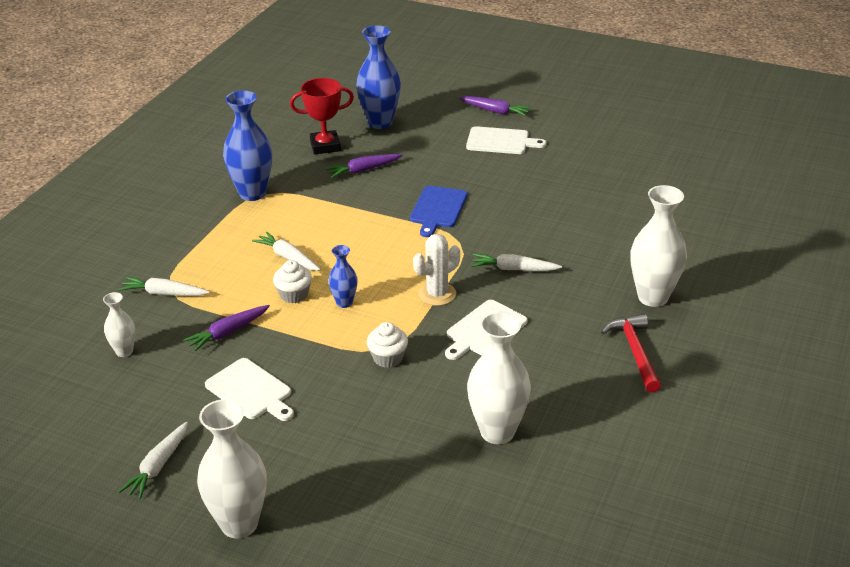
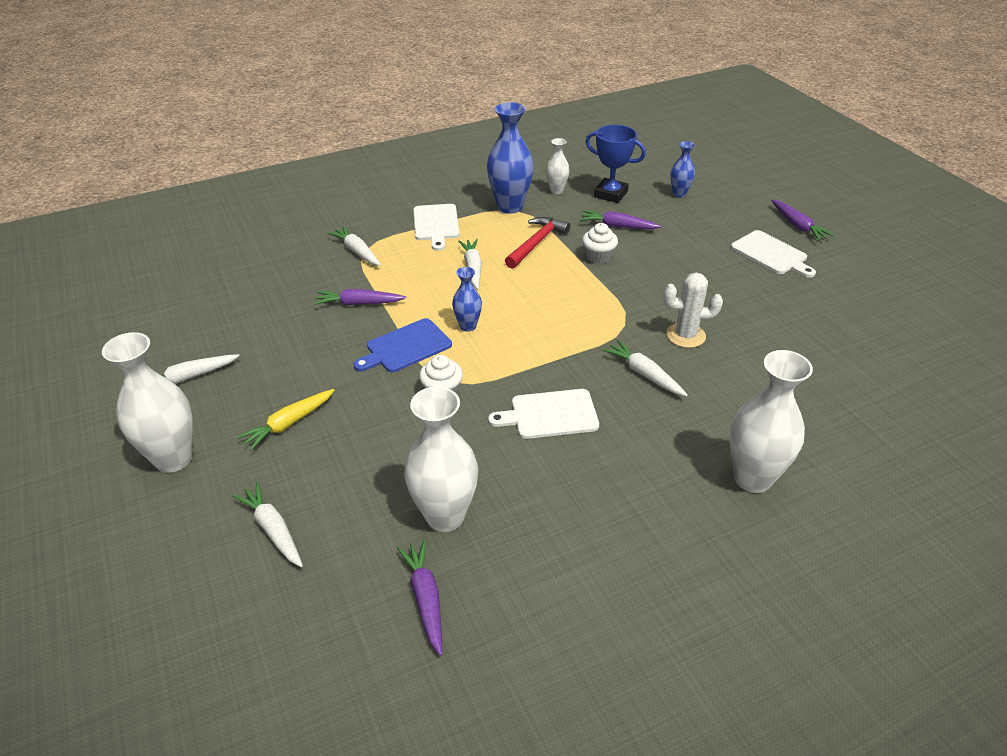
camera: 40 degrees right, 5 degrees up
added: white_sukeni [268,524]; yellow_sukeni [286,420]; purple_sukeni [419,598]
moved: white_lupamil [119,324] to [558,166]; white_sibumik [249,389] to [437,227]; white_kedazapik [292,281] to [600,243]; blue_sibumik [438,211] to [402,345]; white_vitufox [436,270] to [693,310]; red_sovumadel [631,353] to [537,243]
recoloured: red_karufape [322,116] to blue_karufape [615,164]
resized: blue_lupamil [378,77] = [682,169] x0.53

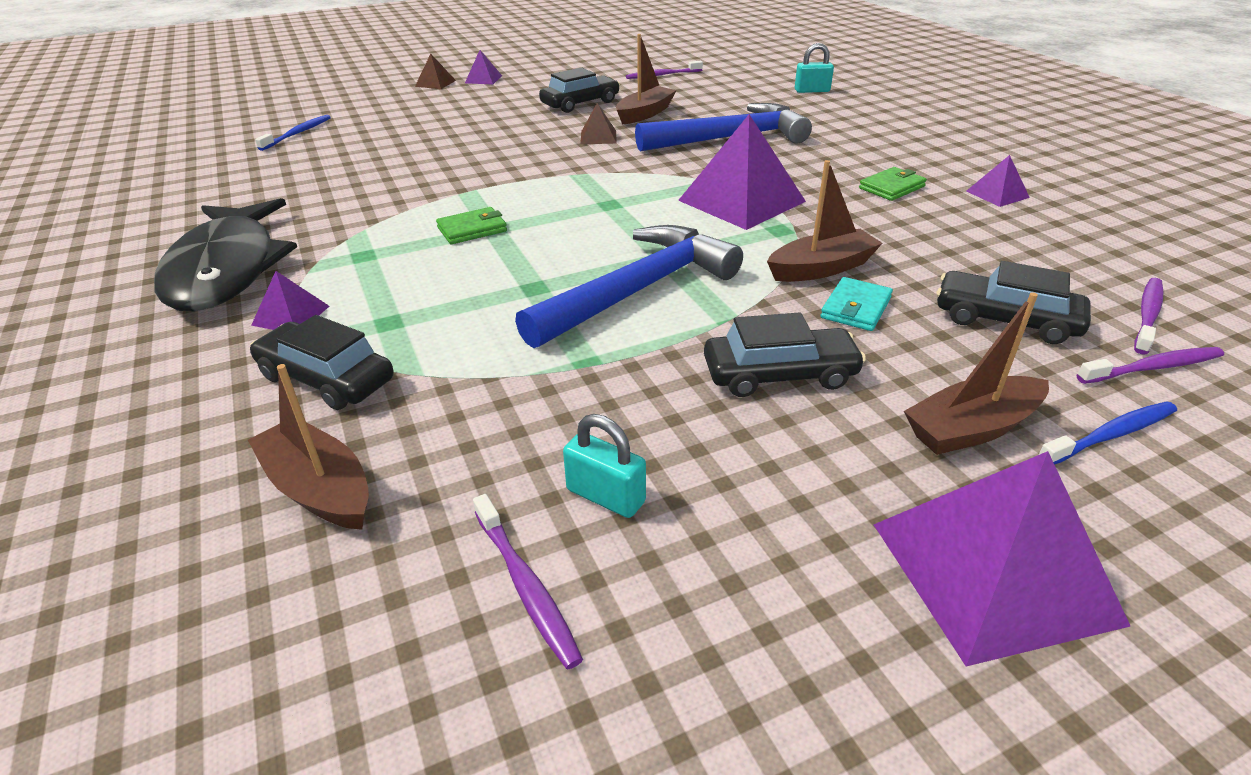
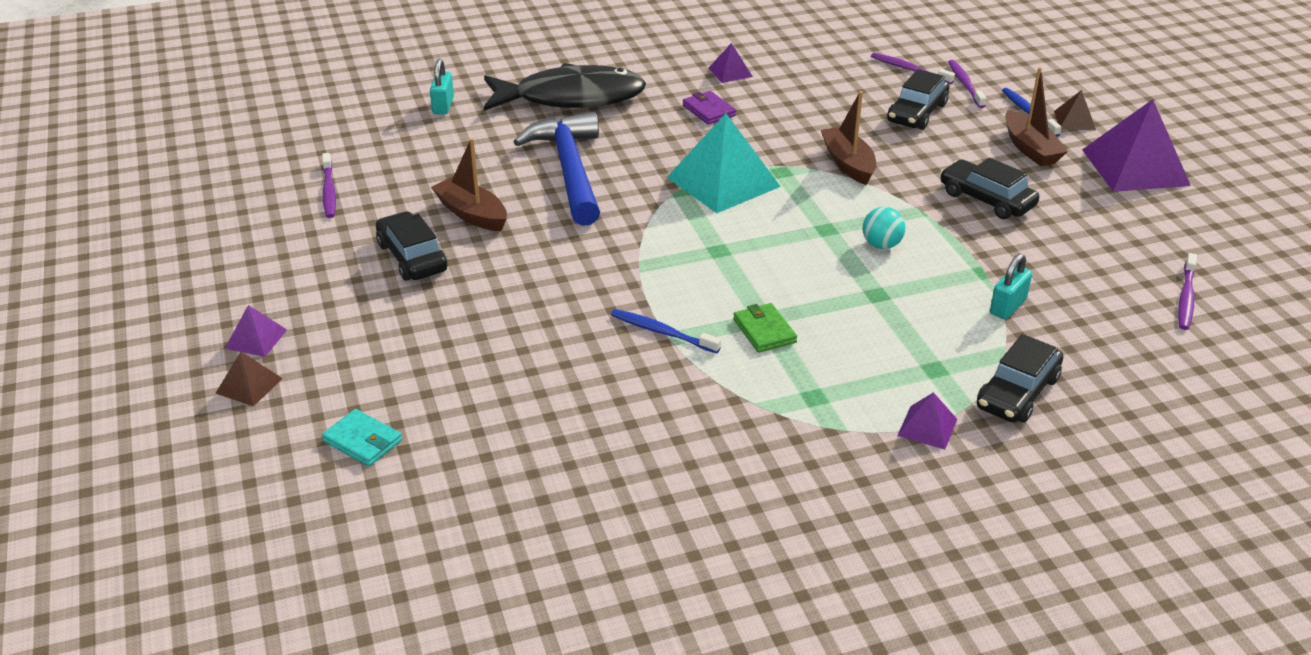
camera: 85 degrees left, 0 degrees up
removed: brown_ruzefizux [308,447]
moved: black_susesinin [225,254] to [565,87]; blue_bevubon [293,133] to [666,331]; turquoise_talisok [604,466] to [1011,286]; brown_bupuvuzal [598,123] to [1075,110]; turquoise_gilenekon [857,304] to [362,437]
replaced: blue_sovumadel [629,286] to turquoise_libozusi [884,228]
recoloured: purple_bupuvuzal [742,172] to turquoise_bupuvuzal [724,163]; green_gilenekon [893,184] to purple_gilenekon [709,108]
turned: purple_bevubon [528,581] = [1187,291] 135 degrees clockwise; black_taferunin [785,354] = [990,188] 45 degrees counterclockwise

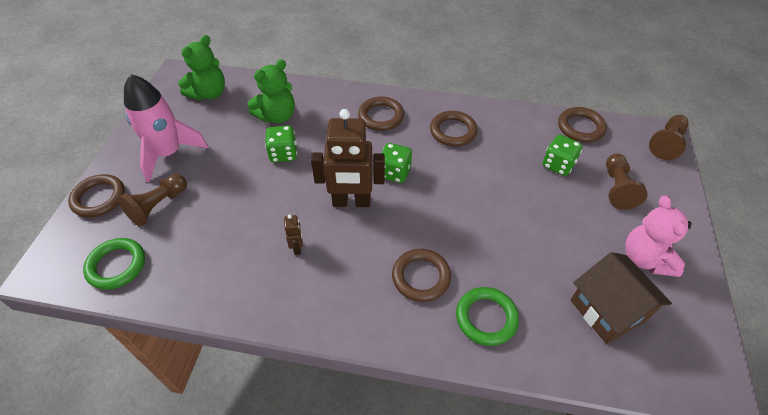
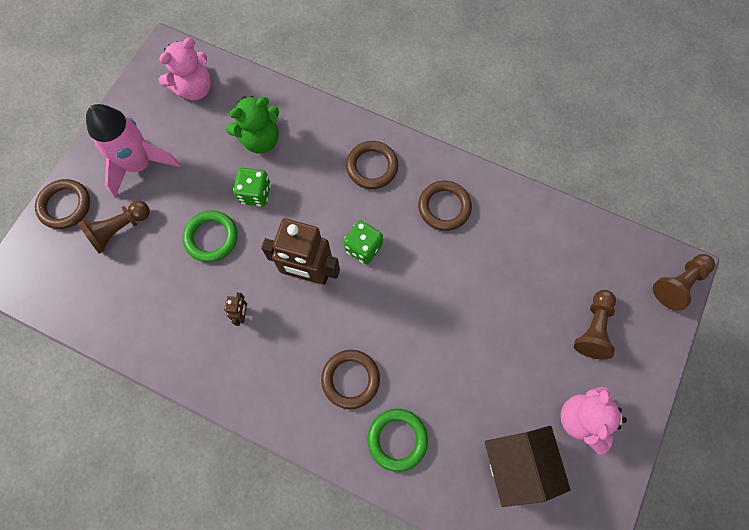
camera: 15 degrees right, 20 degrees up
removed: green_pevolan [562,155]; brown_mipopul [582,124]
moved: green_mipopul [114,264] to [210,236]
recoloured: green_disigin [201,67] to pink_disigin [185,69]

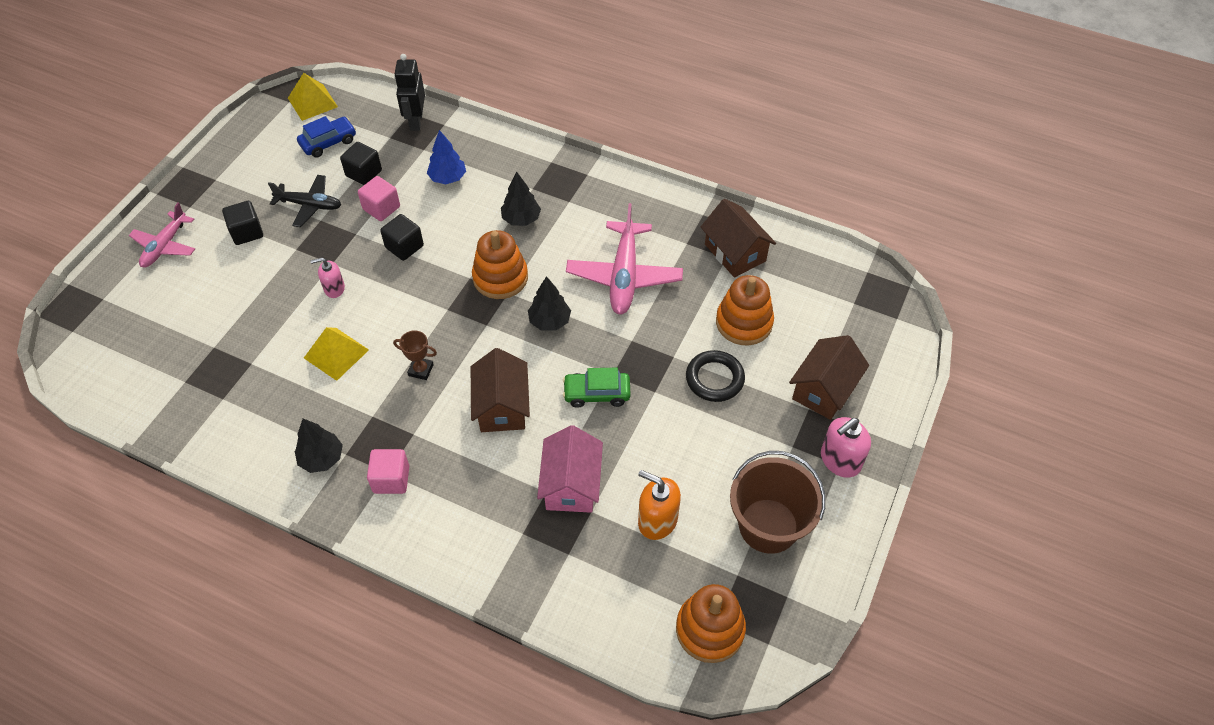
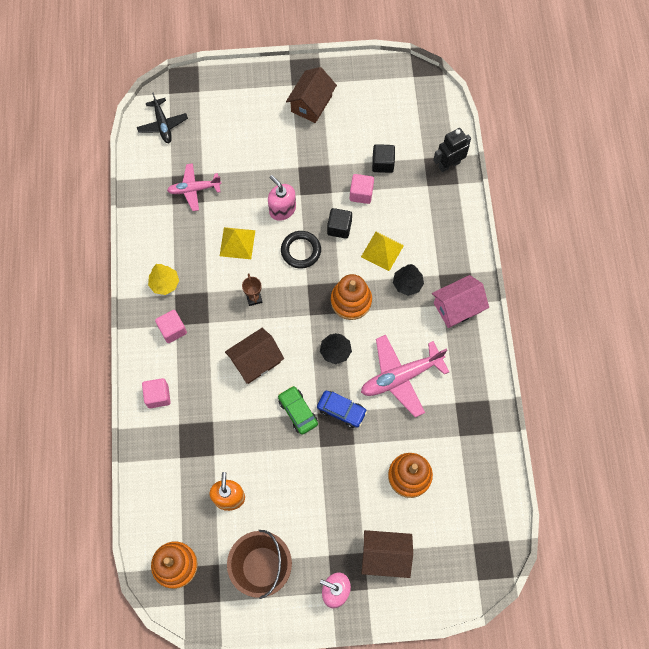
camera: 60 degrees right, 15 degrees up
removed: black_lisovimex [242,223]; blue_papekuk [446,157]
added: pink_lisovimex [156,393]
moved: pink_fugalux [162,235] to [194,187]; black_fugalux [304,201] to [162,117]; yellow_bupuvuzal [313,97] to [382,251]; blue_taferunin [326,137] to [342,409]; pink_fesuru [570,469] to [460,301]; black_mipopul [715,376] to [301,250]; brown_fesuru [738,238] to [311,95]
recoloured: black_papekuk [319,446] to yellow_papekuk [163,279]
resized: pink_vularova [328,278] = [282,198] x1.55

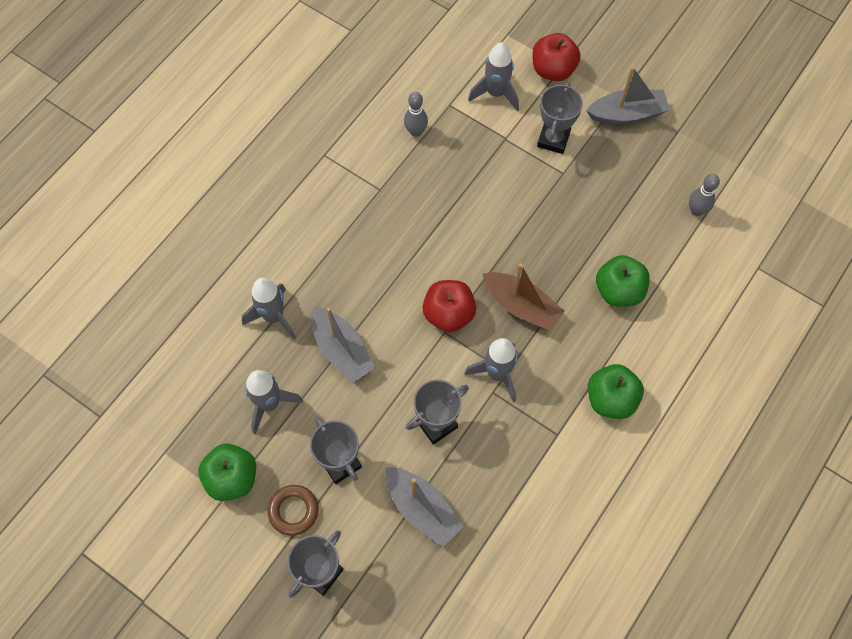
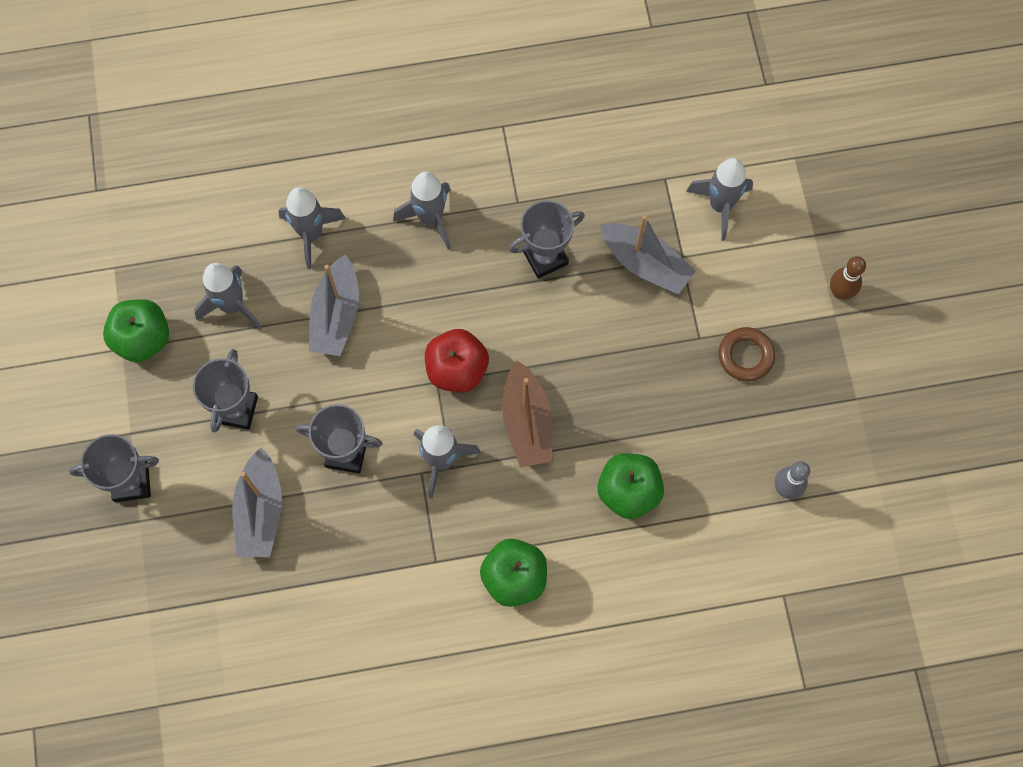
camera: 45 degrees right, 5 degrees up
removed: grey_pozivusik [416,114]; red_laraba [556,57]
added: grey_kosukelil [422,211]; brown_pozivusik [848,277]
moved: brown_mipopul [293,510] to [747,354]; grey_karufape [560,118] to [547,239]; grey_ruzefizux [628,95] to [648,255]

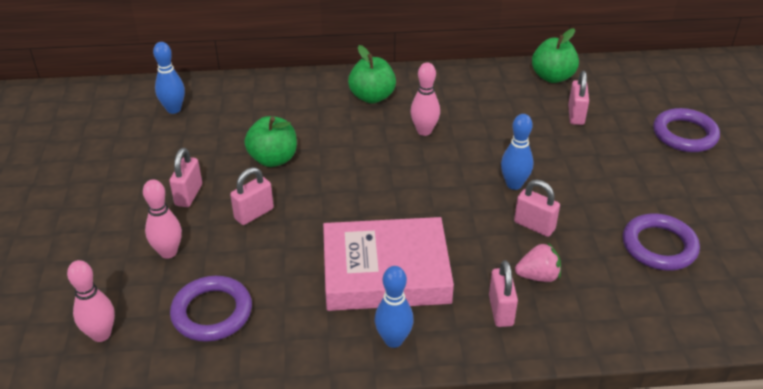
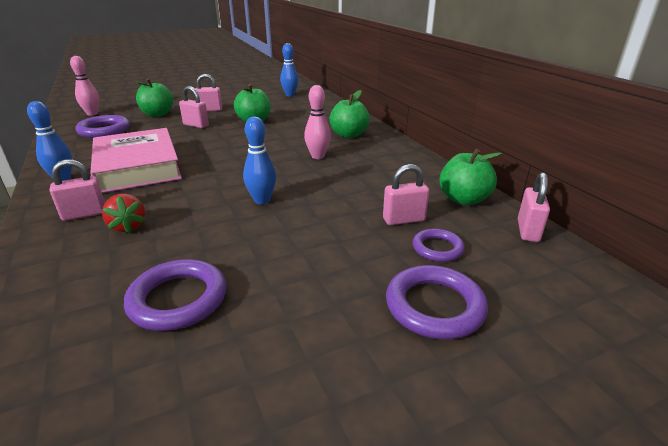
camera: 70 degrees right, 10 degrees down
added: purple_mipopul [438,245]
moved: pink_talisok [537,208] to [534,207]
replaced: pink_pozivusik [162,219] to green_laraba [154,97]
recoloured: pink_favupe [538,262] to red_favupe [123,213]

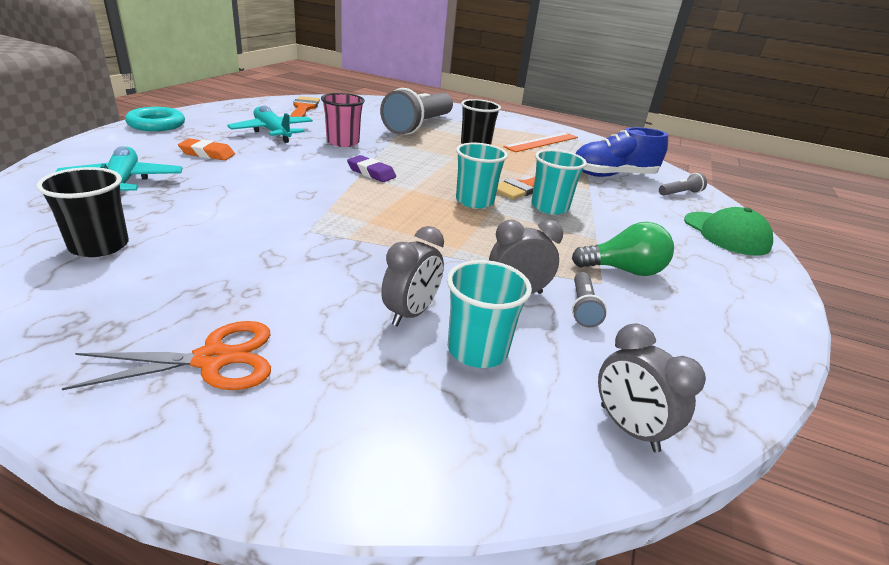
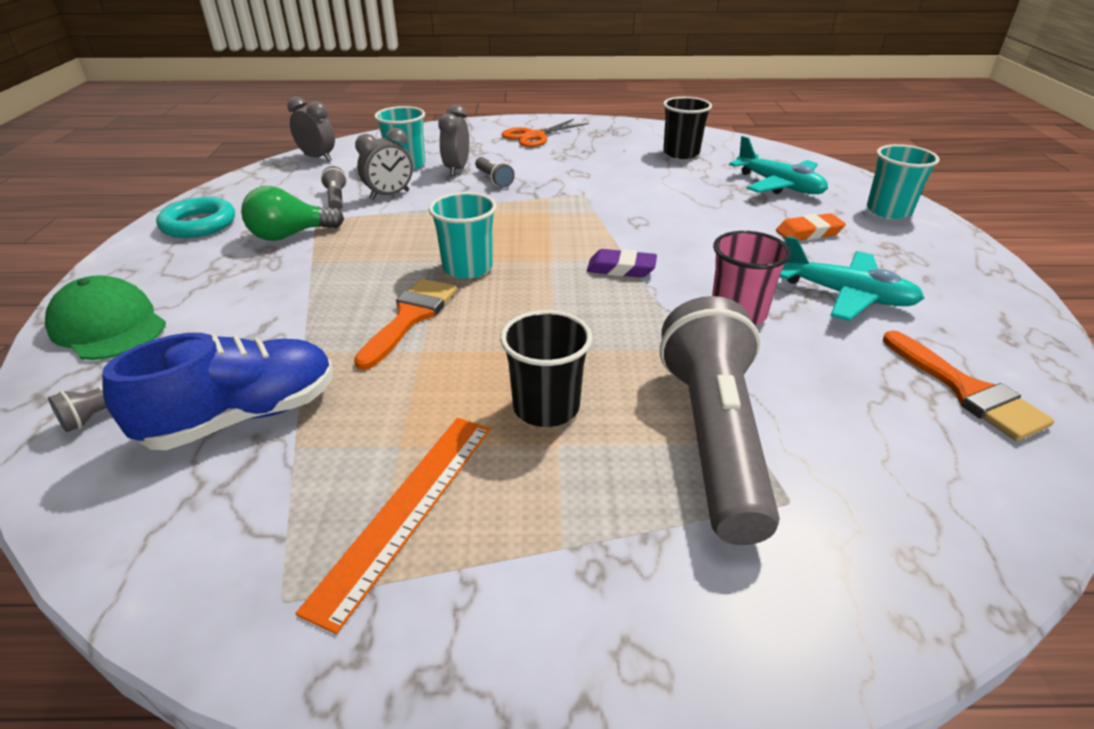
camera: 160 degrees right, 5 degrees up
added: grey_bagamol [495,172]
moved: turquoise_mipopul [155,119] to [195,217]; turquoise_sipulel [559,181] to [903,181]

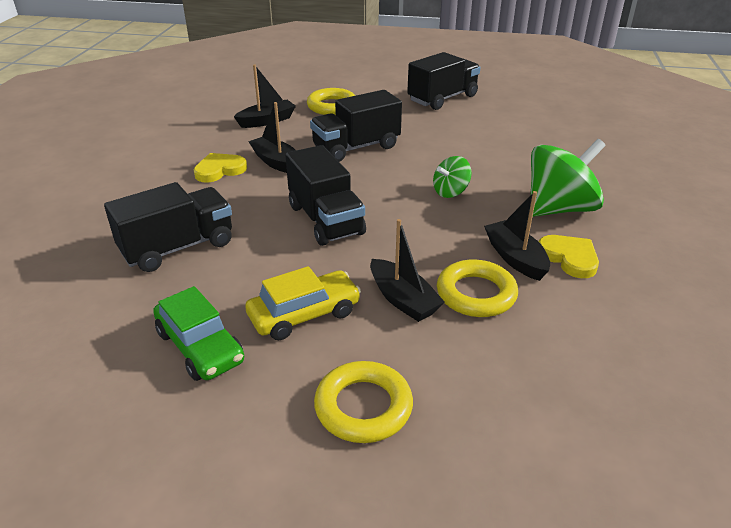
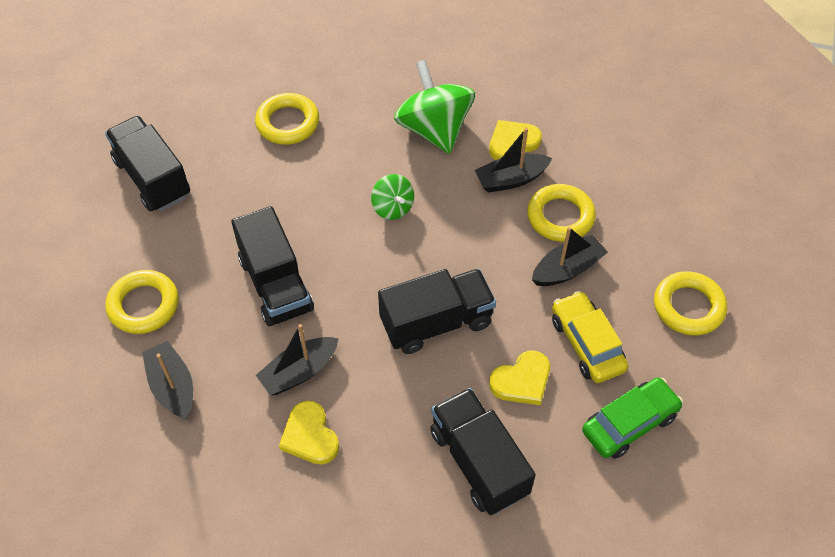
camera: 85 degrees left, 20 degrees up
added: yellow_mipopul [287,119]; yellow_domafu [519,377]

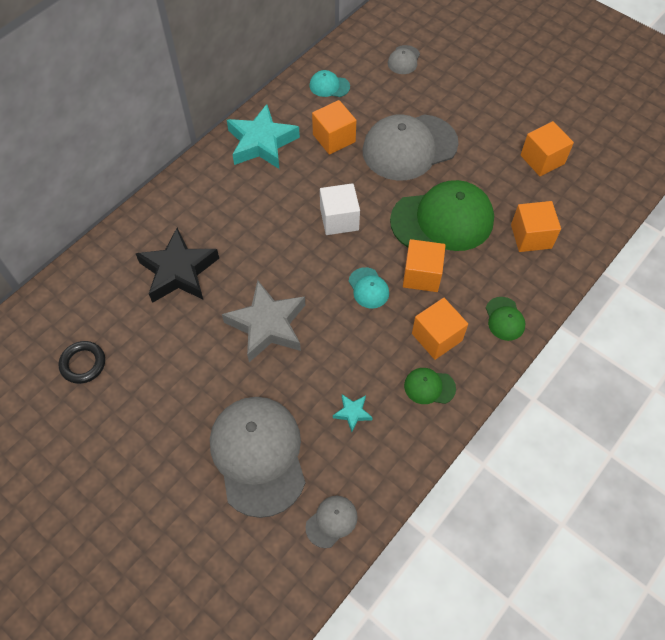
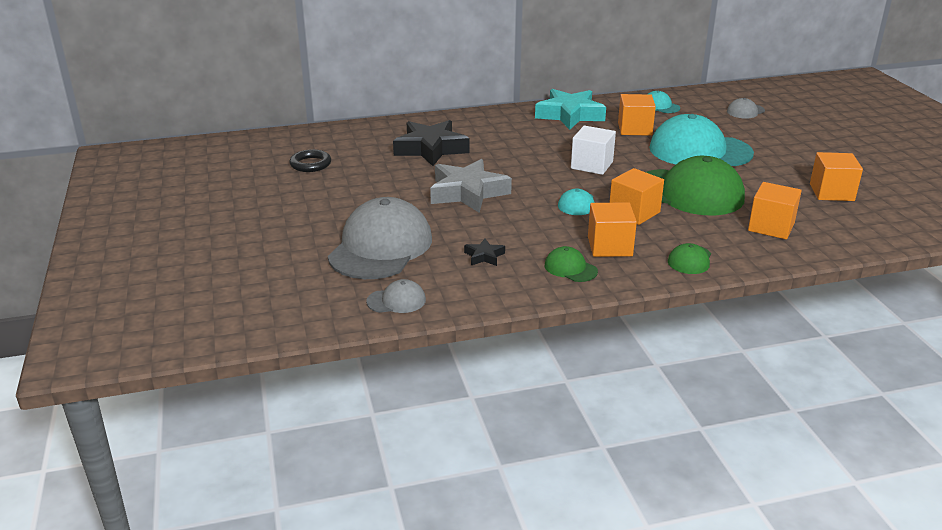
camera: 35 degrees right, 30 degrees down
recoloured: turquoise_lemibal [353,413] to black_lemibal [484,252]; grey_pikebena [410,147] to turquoise_pikebena [701,140]

